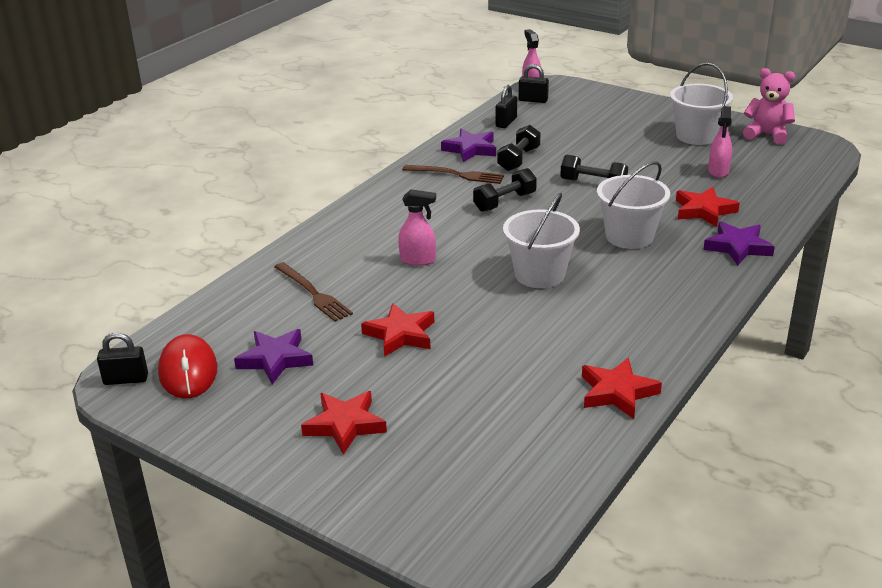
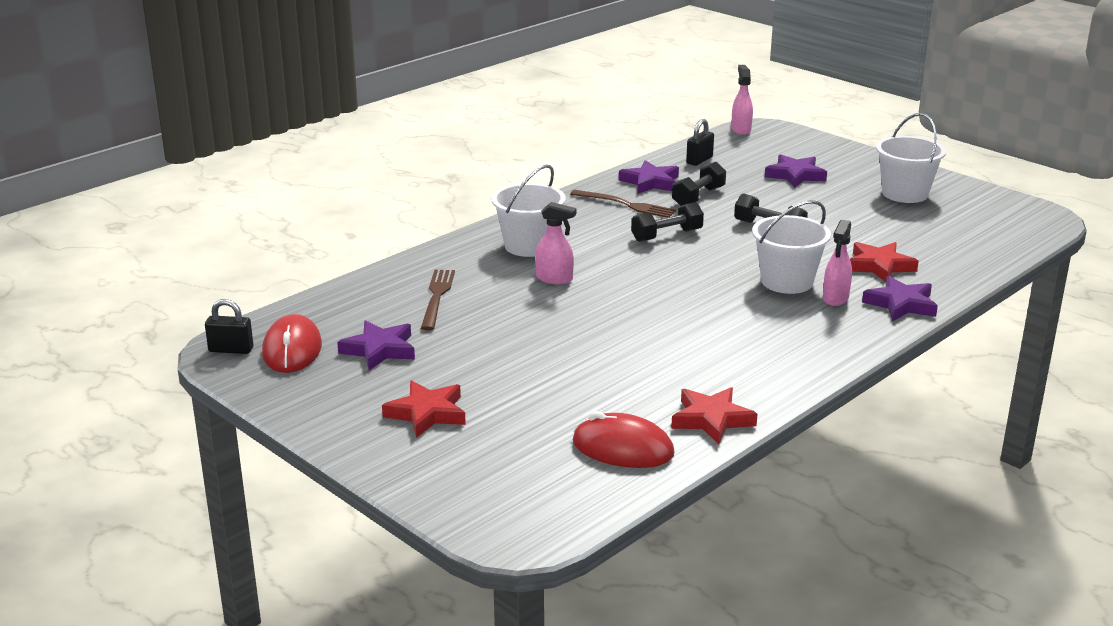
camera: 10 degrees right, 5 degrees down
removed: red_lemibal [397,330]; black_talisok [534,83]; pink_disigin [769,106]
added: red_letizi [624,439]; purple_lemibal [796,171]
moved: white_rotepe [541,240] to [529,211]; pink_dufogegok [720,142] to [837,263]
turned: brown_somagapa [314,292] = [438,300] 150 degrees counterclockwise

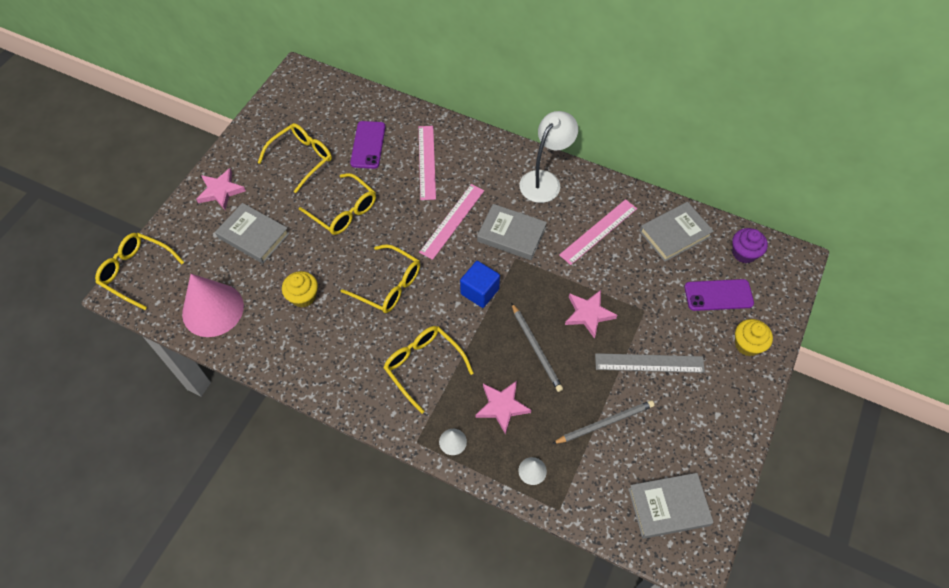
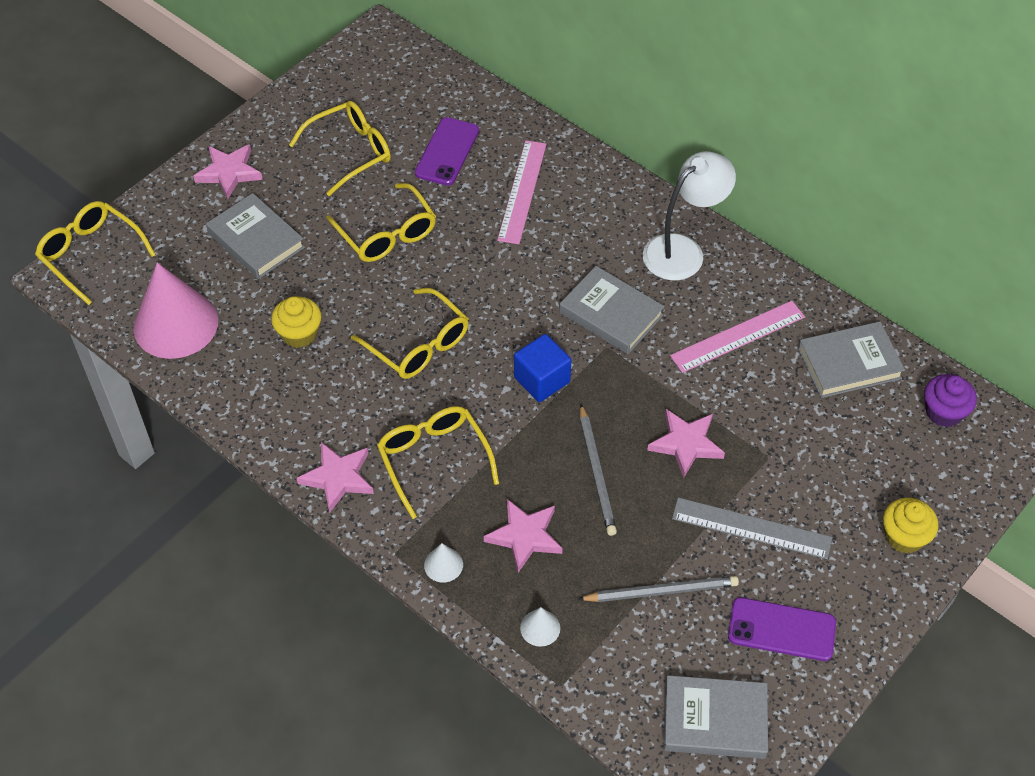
camera: 15 degrees right, 5 degrees down
removed: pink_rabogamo [451,222]
added: pink_lemibal [335,477]
moved: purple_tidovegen [719,295] to [782,629]

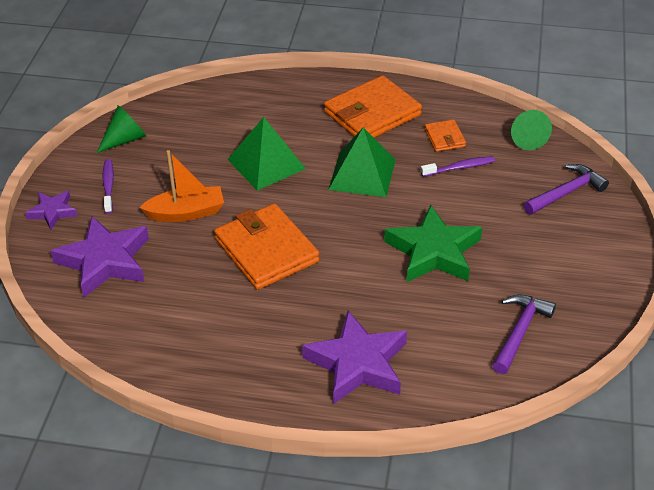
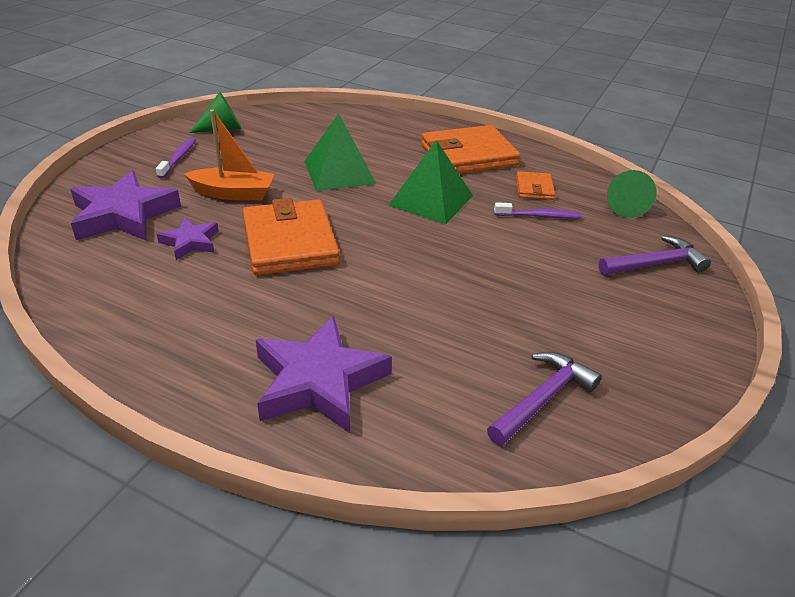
camera: 15 degrees right, 5 degrees down
removed: green_lemibal [433,243]
moved: purple_lemibal [51,210] to [188,238]

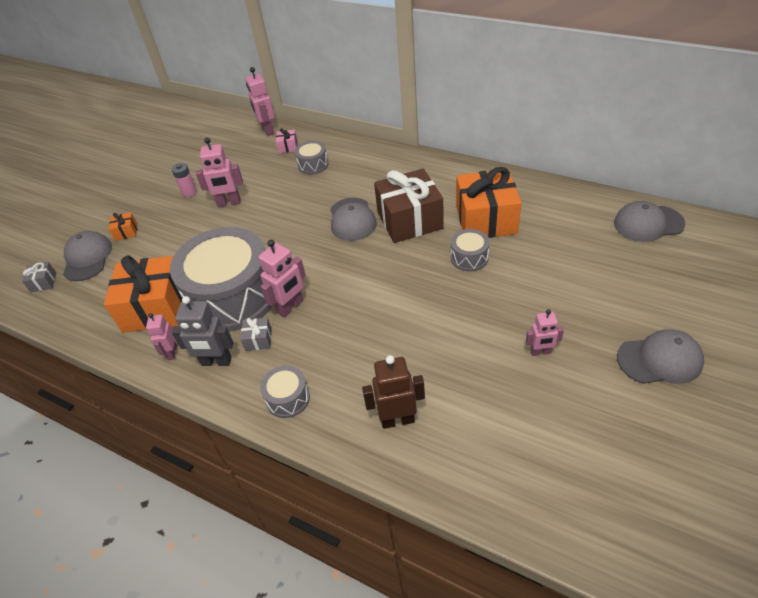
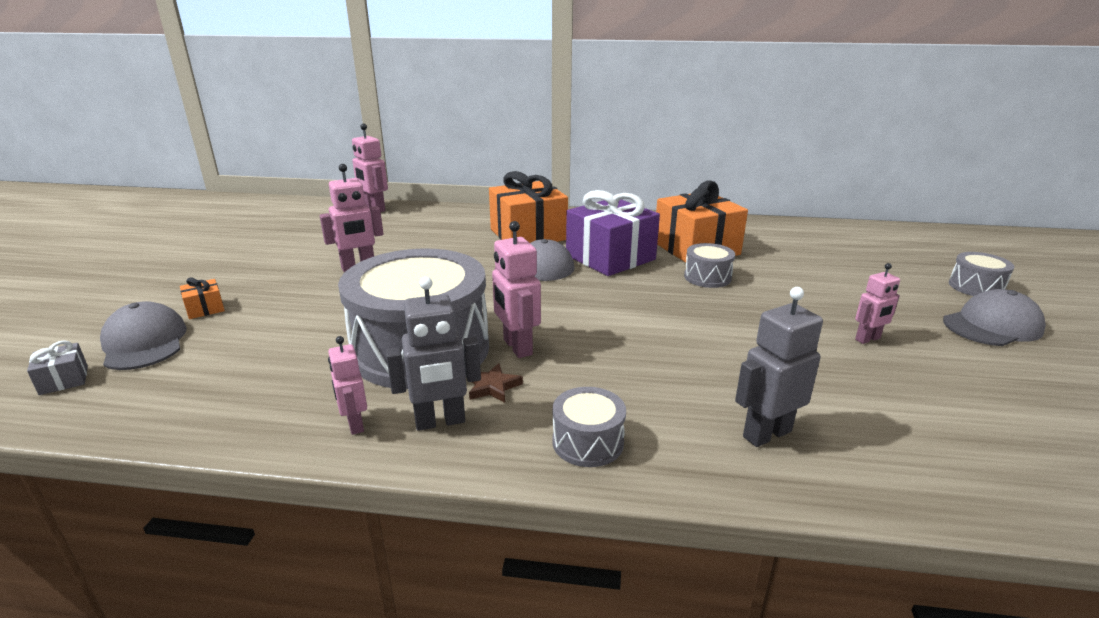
camera: 25 degrees left, 20 degrees down
removed: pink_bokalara [184,180]; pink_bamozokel [287,140]; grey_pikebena [649,221]
moved: orange_bamozokel [143,294] to [528,207]; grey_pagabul [312,158] to [981,274]
replaced: grey_bamozokel [256,334] to brown_lemibal [496,383]
recoloured: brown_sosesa [393,392] to grey_sosesa [779,367]; brown_bamozokel [409,205] to purple_bamozokel [613,233]
turned: pink_sosesa [282,279] = [516,289] 135 degrees clockwise

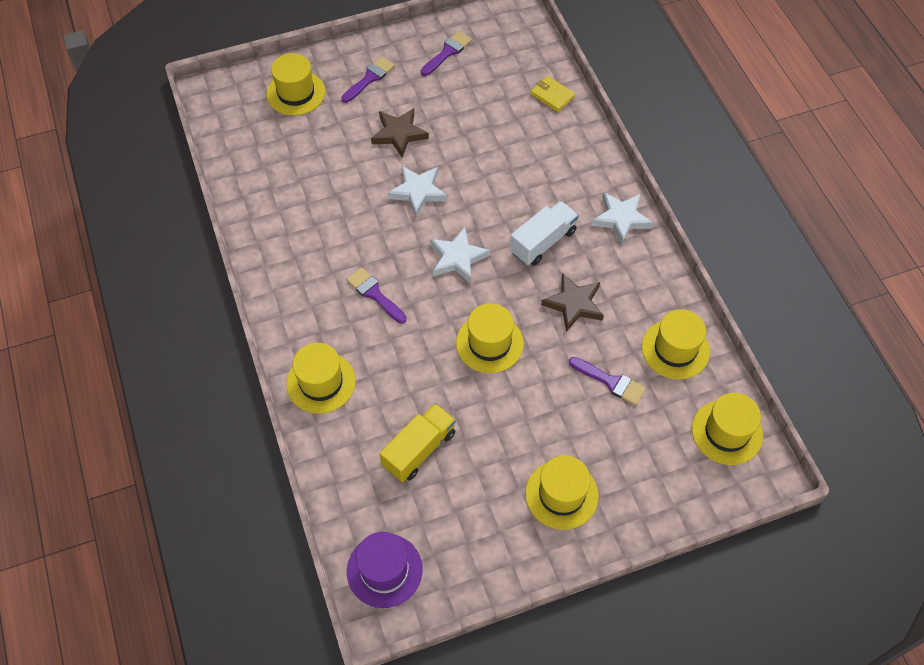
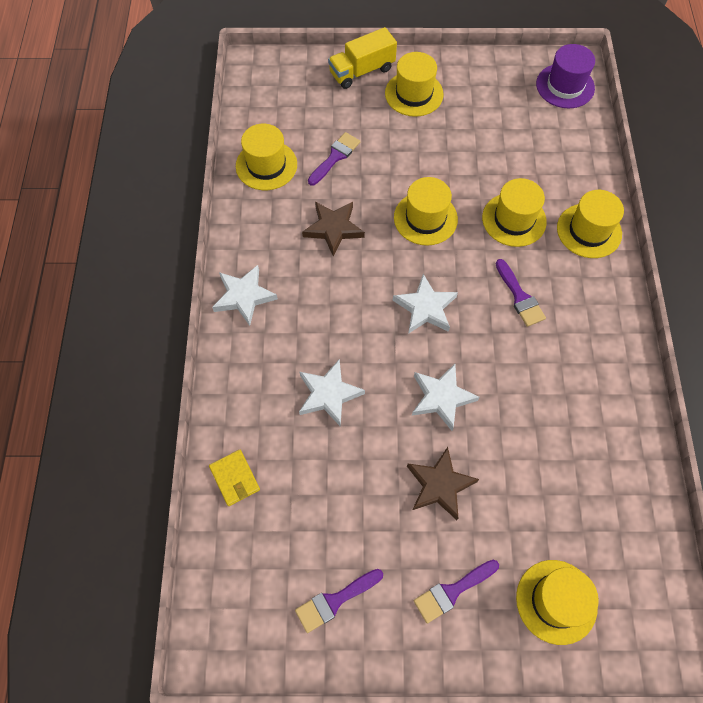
camera: 160 degrees left, 5 degrees up
removed: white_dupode [544,233]
added: white_lemibal [332,393]
moved: yellow_dupode [418,442] to [362,58]; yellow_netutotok [727,429] to [514,212]
turned: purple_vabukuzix [607,381] = [334,158] 75 degrees clockwise

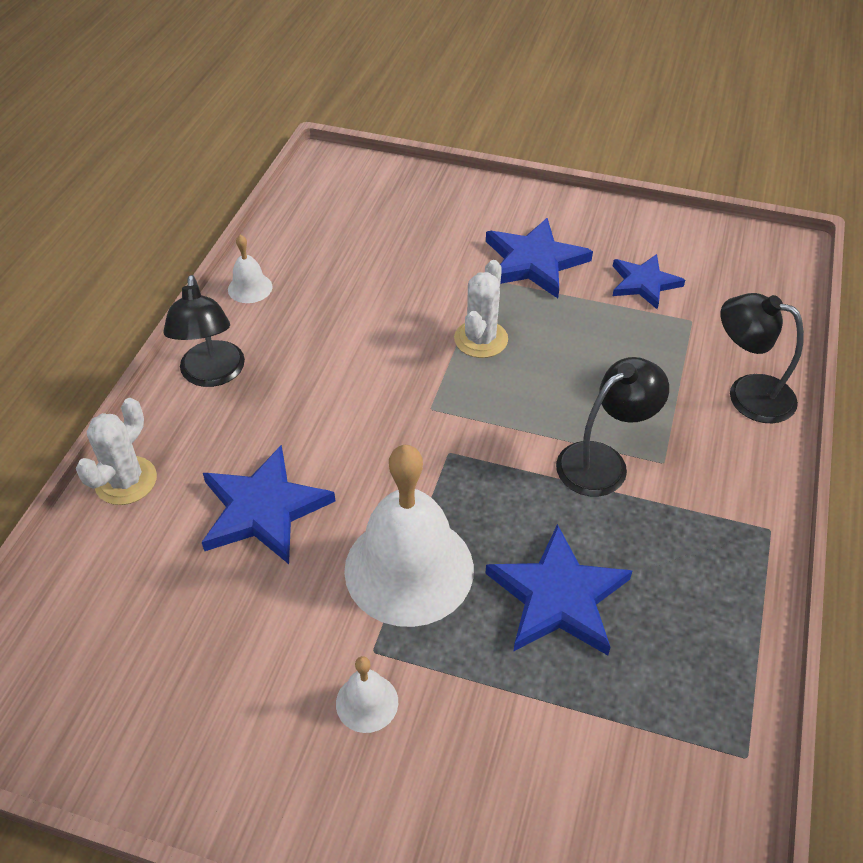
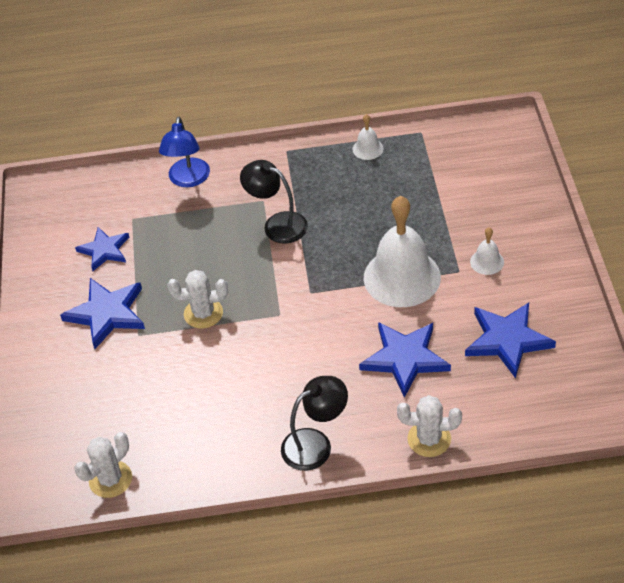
camera: 110 degrees left, 0 degrees up
added: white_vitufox [103,465]
moved: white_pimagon [250,269] to [368,137]; blue_lemibal [558,589] to [510,340]
recoloured: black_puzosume [762,358] to blue_puzosume [184,152]

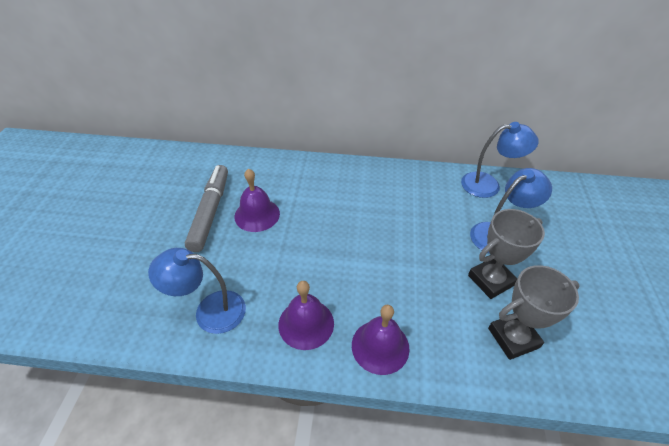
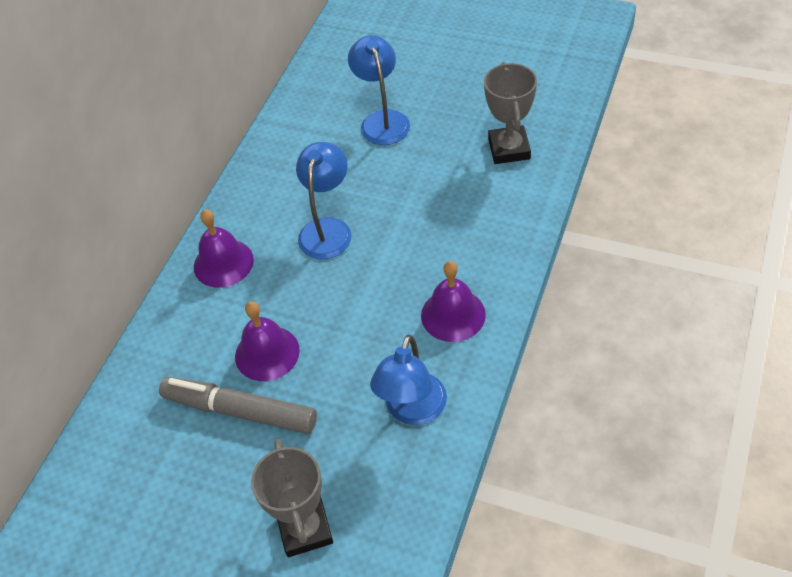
camera: 70 degrees left, 5 degrees up
moved: purple_pimagon [381,340] to [224,248]; blue_puzosume [500,160] to [324,200]; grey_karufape [506,254] to [292,498]

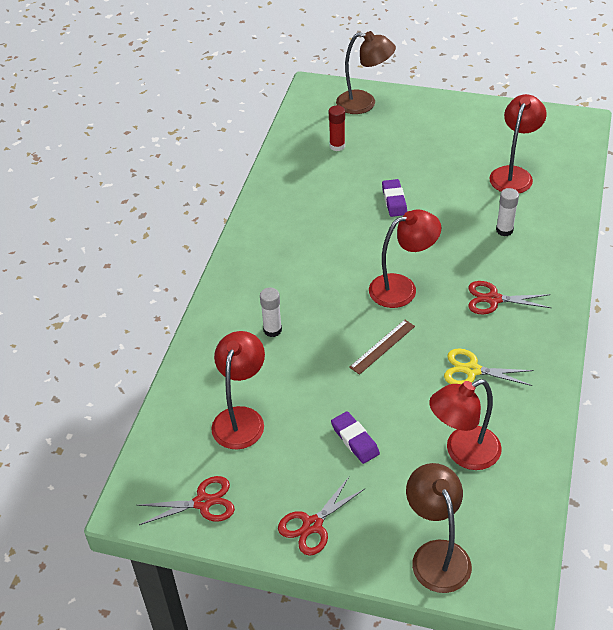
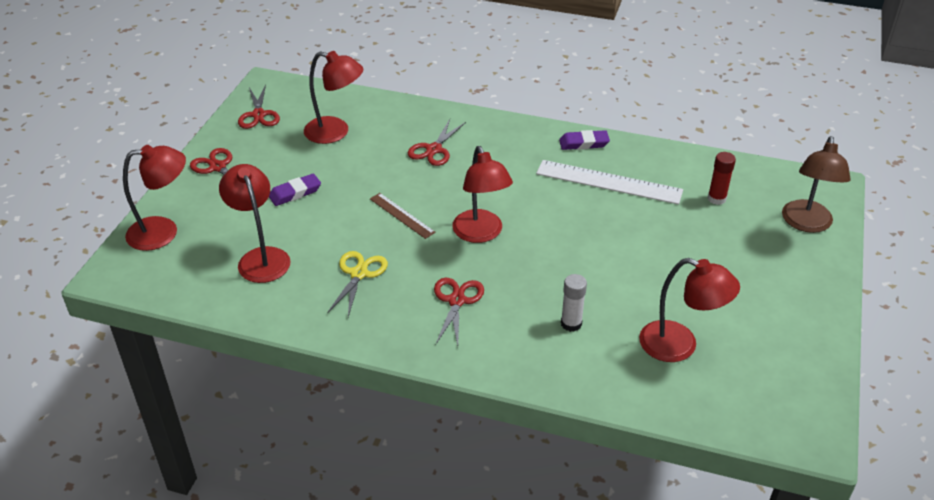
camera: 90 degrees right, 5 degrees down
added: white_rabogamo [609,182]
moved: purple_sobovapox [394,198] to [584,140]
replaced: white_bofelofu [271,312] to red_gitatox [437,142]
recoloured: brown_puzosume [439,528] to red_puzosume [154,198]

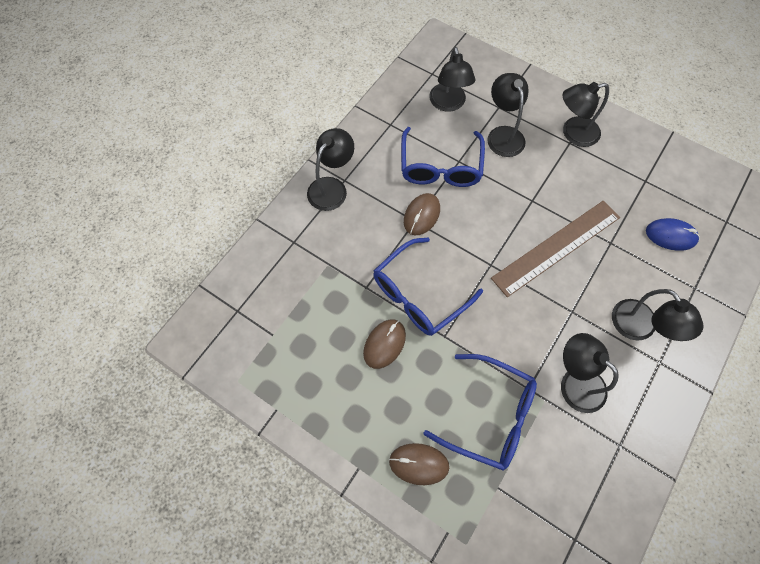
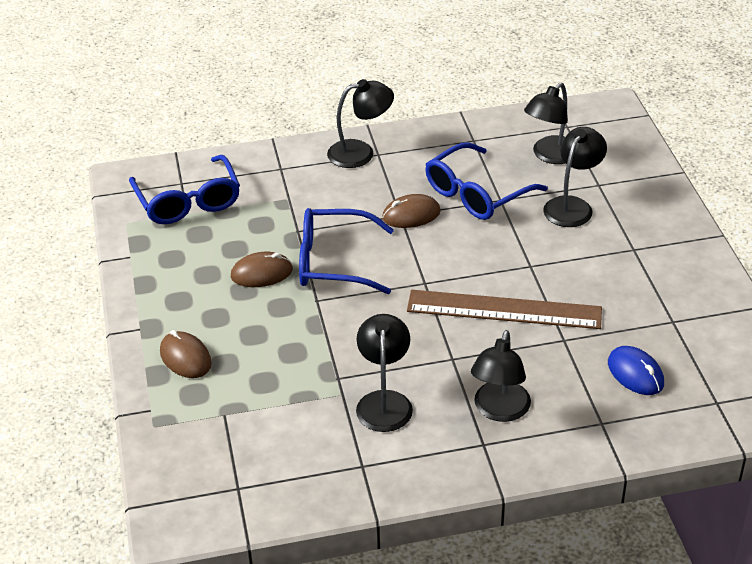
camera: 45 degrees right, 25 degrees down
removed: black_puzosume [586,114]
moved: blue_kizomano [480,412] to [184,189]

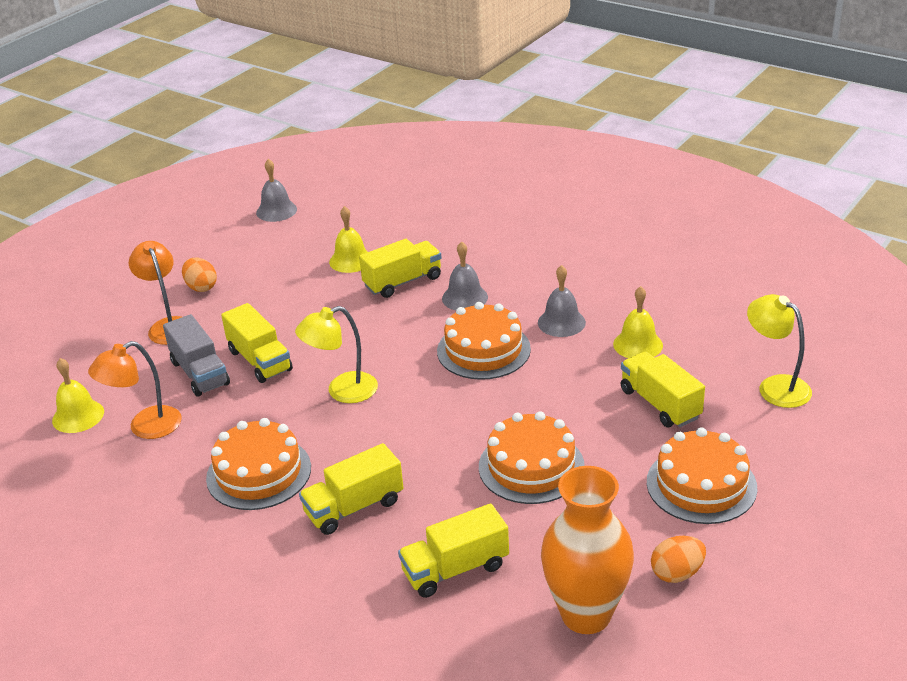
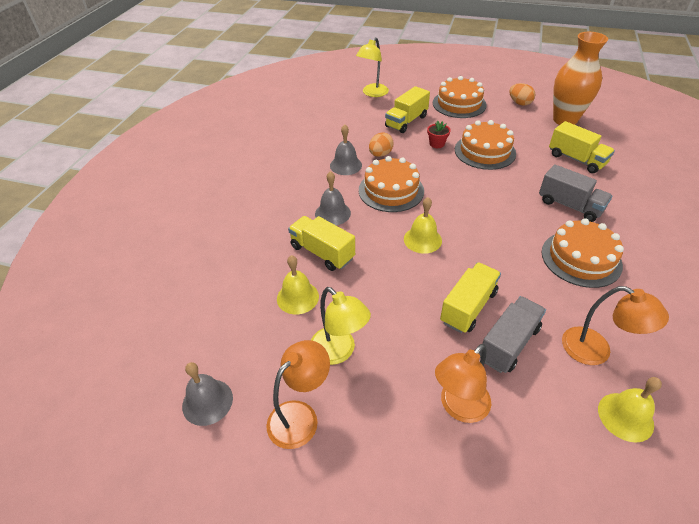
camera: 110 degrees left, 10 degrees up
added: orange_puzosume [298,394]; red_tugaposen [439,134]
moved: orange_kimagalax [199,275] to [381,144]; yellow_puzosume [336,354] to [341,326]; yellow_pimagon [638,322] to [423,225]
recoloured: yellow_dupode [351,489] to grey_dupode [576,193]

